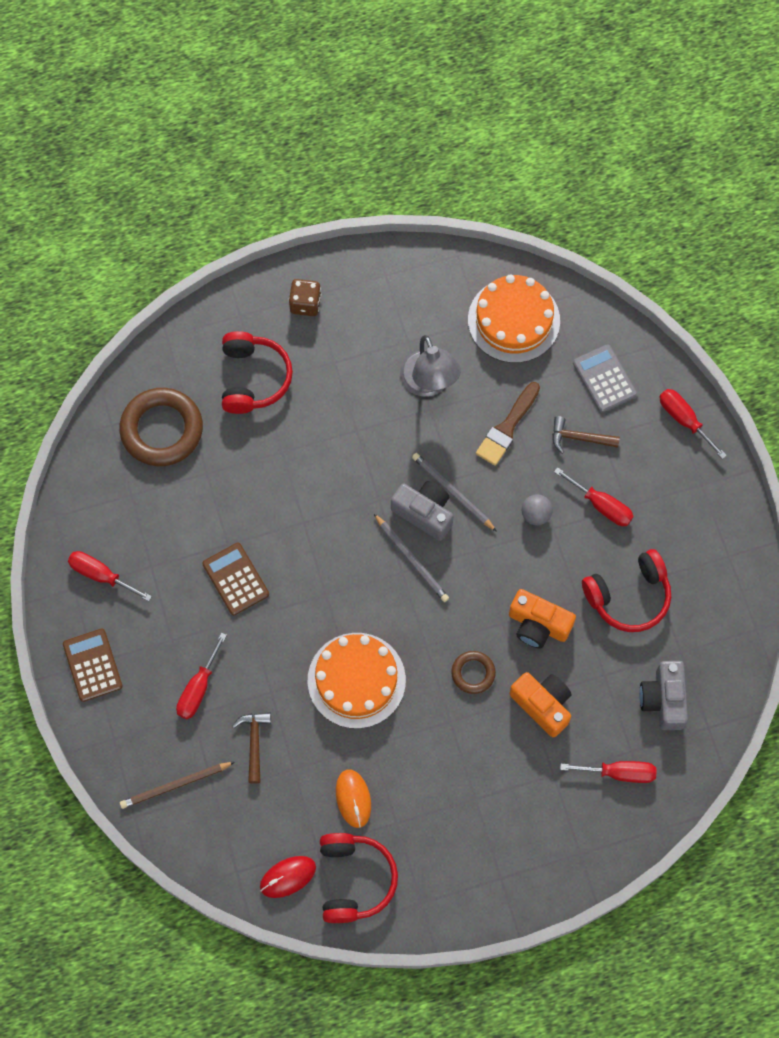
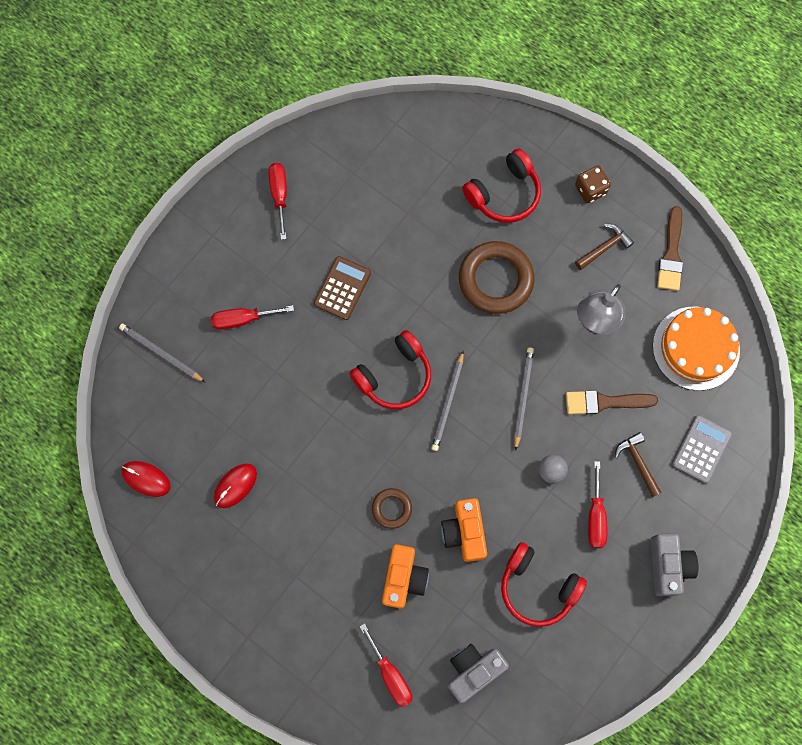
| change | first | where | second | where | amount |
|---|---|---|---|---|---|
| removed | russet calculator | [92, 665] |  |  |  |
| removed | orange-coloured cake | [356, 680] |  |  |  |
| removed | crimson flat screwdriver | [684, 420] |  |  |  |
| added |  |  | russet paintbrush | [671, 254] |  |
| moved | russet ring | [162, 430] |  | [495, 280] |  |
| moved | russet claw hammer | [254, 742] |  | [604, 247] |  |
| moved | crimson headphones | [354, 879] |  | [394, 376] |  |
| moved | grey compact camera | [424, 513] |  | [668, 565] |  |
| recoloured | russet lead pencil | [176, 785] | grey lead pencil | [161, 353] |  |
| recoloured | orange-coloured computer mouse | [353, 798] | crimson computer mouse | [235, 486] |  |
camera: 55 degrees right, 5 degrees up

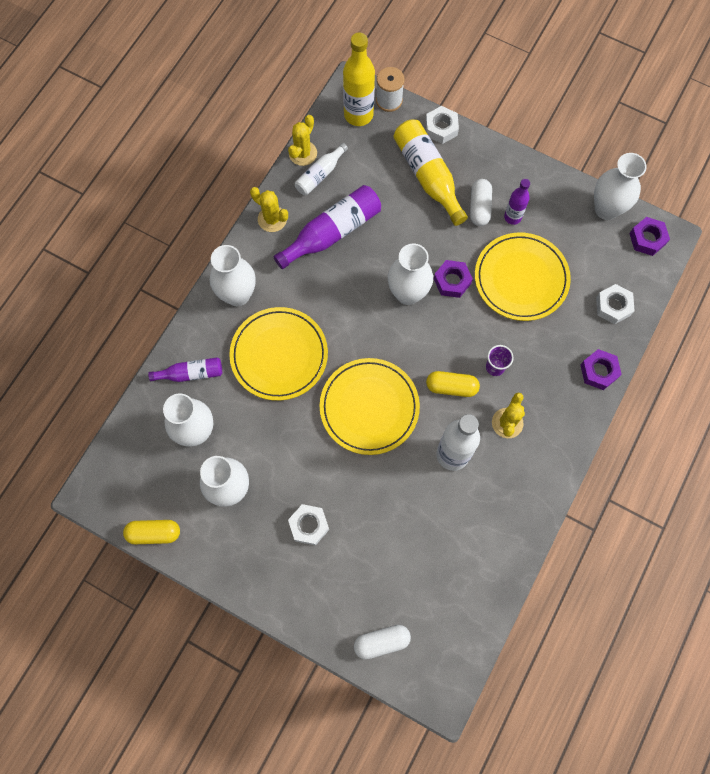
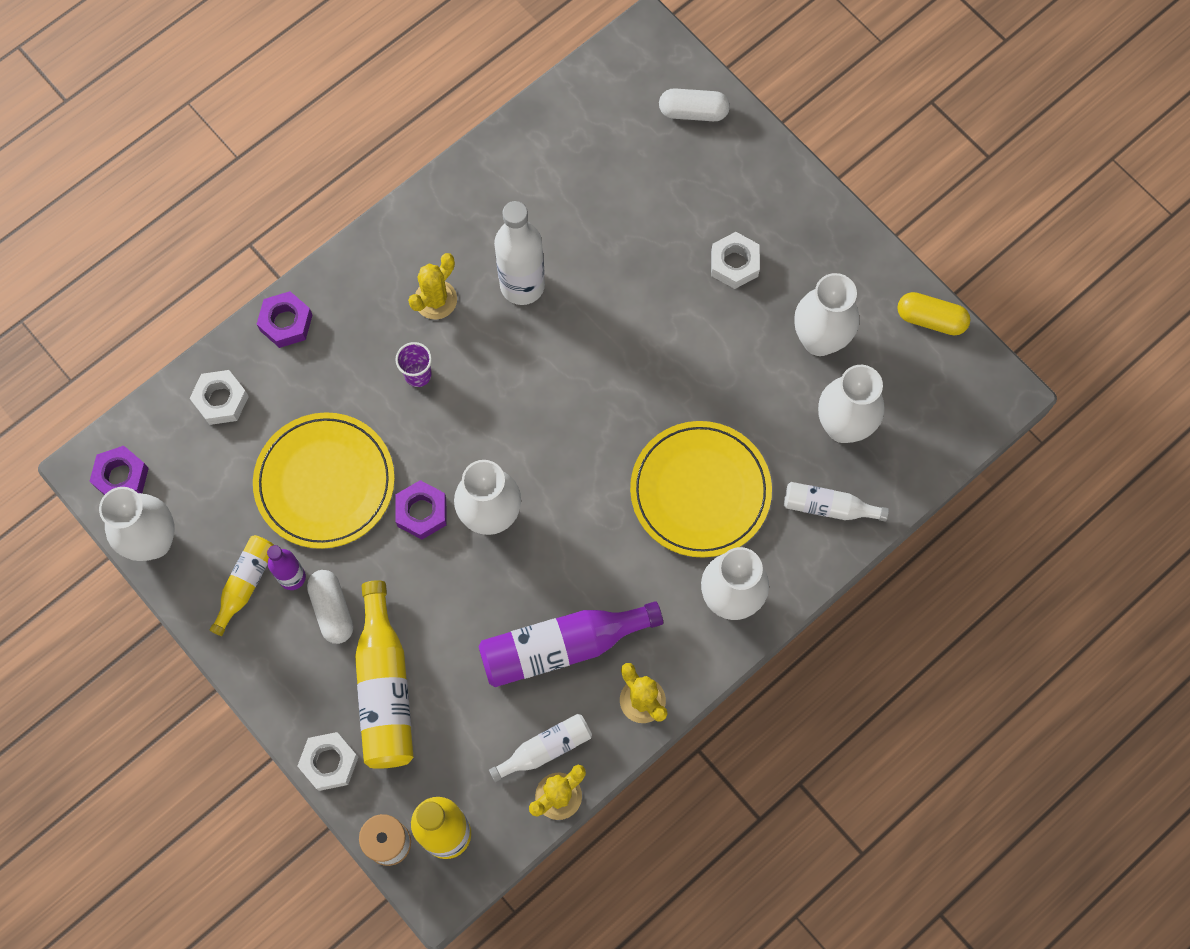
| change | first | where | second | where | amount |
|---|---|---|---|---|---|
| removed | golden plate | [369, 407] |  |  |  |
| removed | golden capsule | [451, 387] |  |  |  |
| added |  |  | golden flask | [245, 584] |  |
| recoloured | violet flask | [191, 373] | pure white flask | [828, 507] |  |
| turned | pure white capsule | [479, 207] |  | [332, 610] | 45 degrees counterclockwise |
camera: 160 degrees left, 0 degrees up

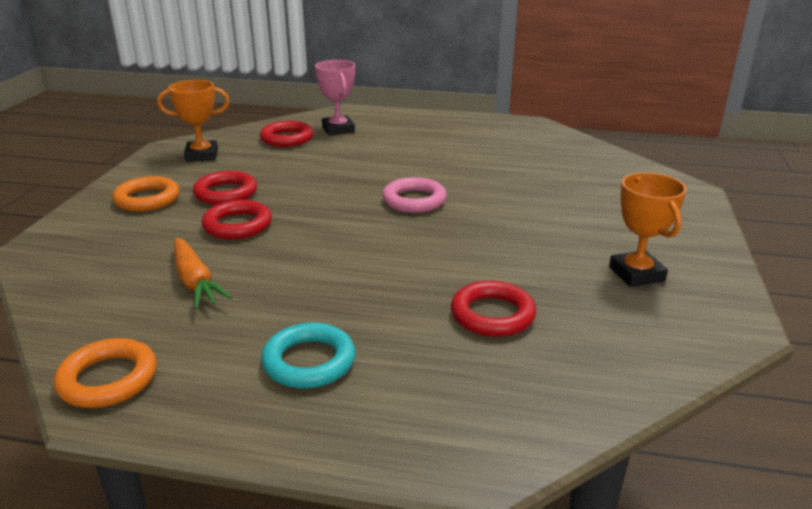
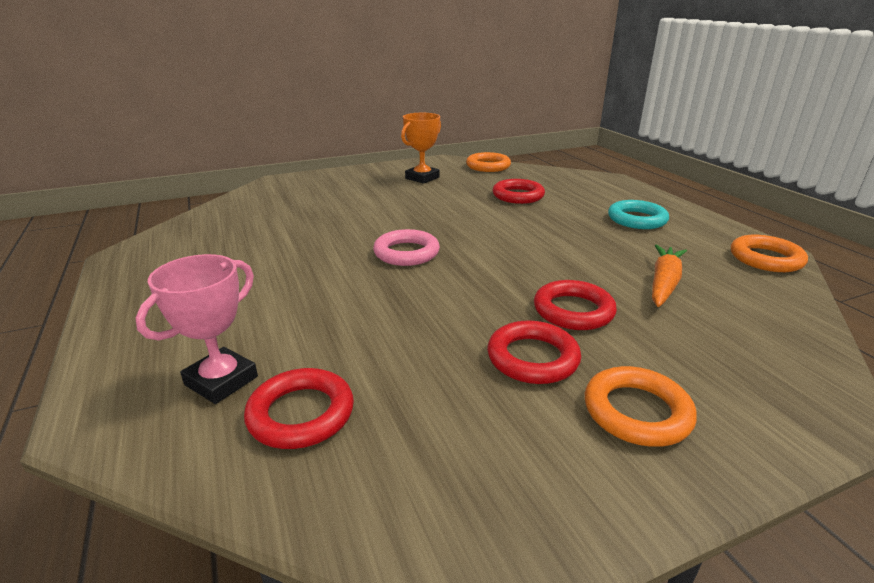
| change | first | where | second | where | amount |
|---|---|---|---|---|---|
| removed | orange-coloured prize cup | [202, 155] |  |  |  |
| added |  |  | orange-coloured ring | [488, 166] |  |
camera: 125 degrees left, 0 degrees up

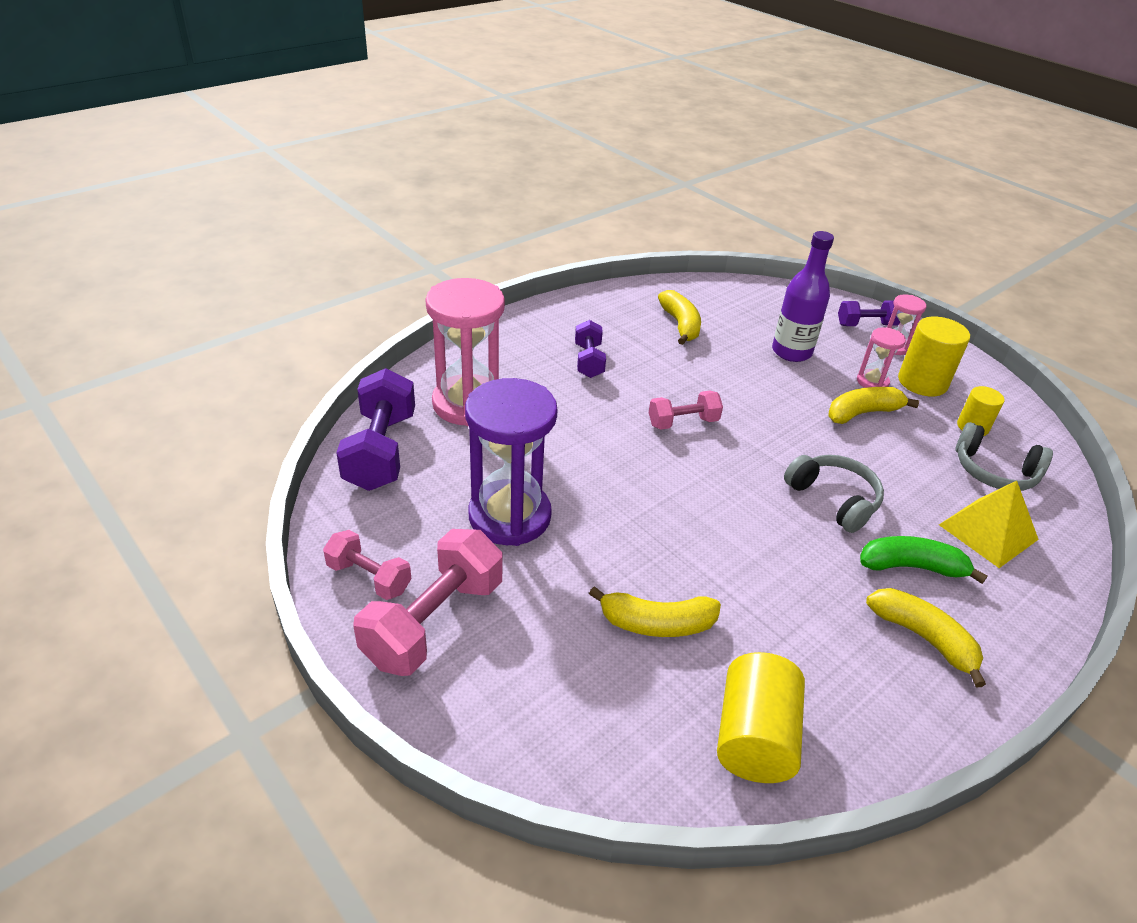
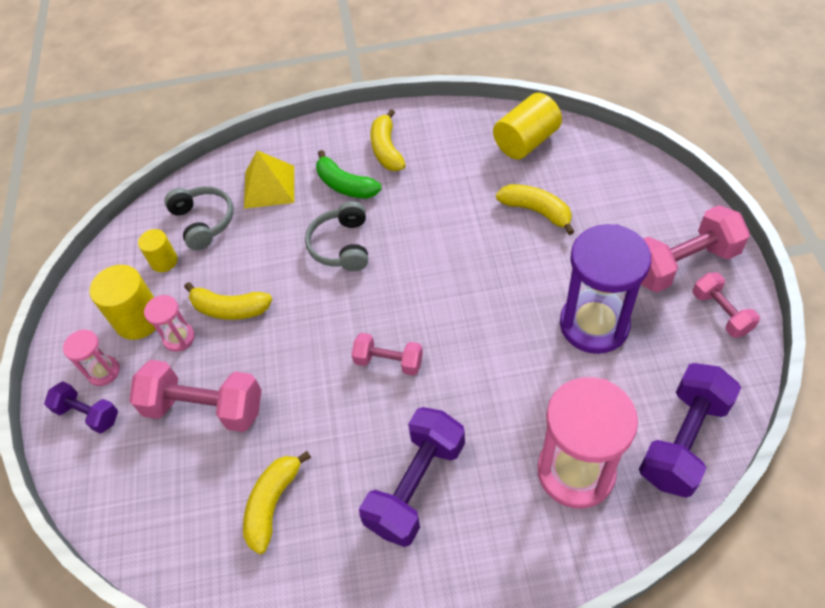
| change | first | where | second | where | amount |
|---|---|---|---|---|---|
| replaced | violet flask | [791, 352] | rose-pink dumbbell | [205, 407] |  |
| resized | violet dumbbell | [588, 361] |  | [416, 485] | x1.72 |
camera: 140 degrees left, 15 degrees up

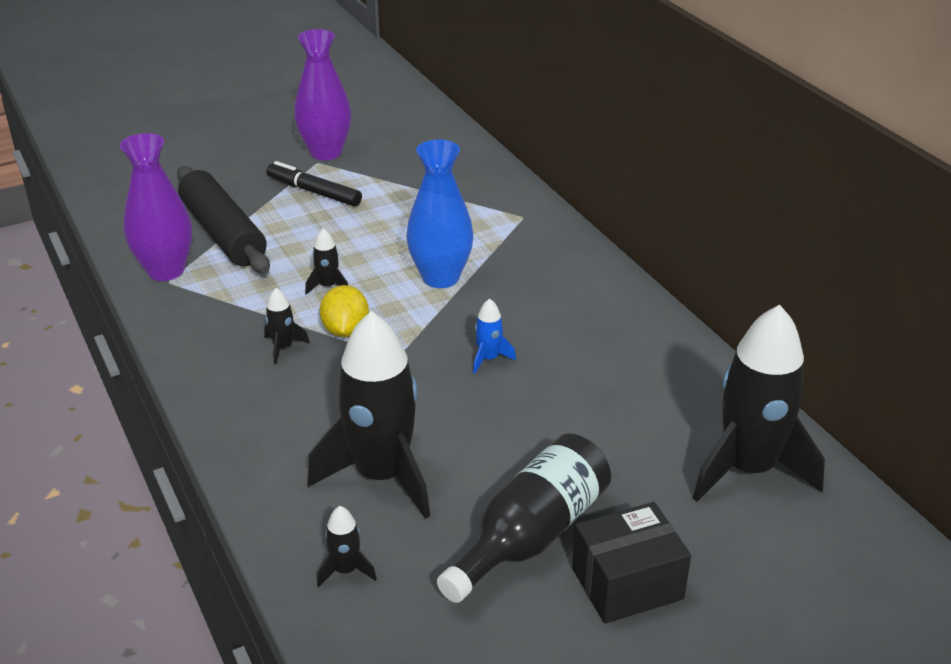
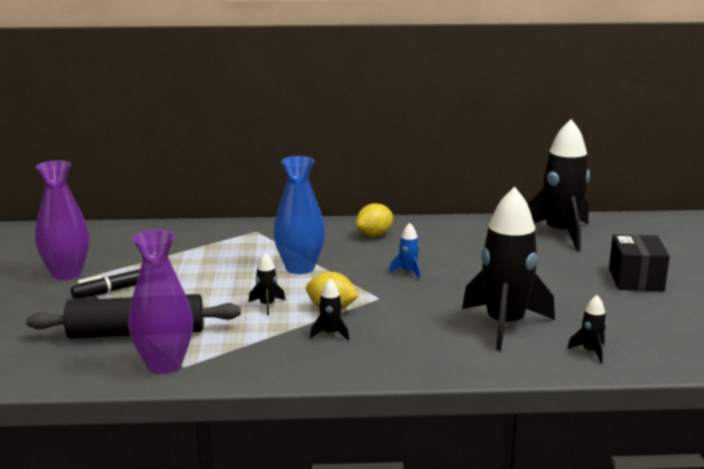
| change | first | where | second | where | amount |
|---|---|---|---|---|---|
| removed | ebony flask | [531, 535] |  |  |  |
| added |  |  | golden citrus fruit | [374, 235] |  |
camera: 65 degrees left, 15 degrees down

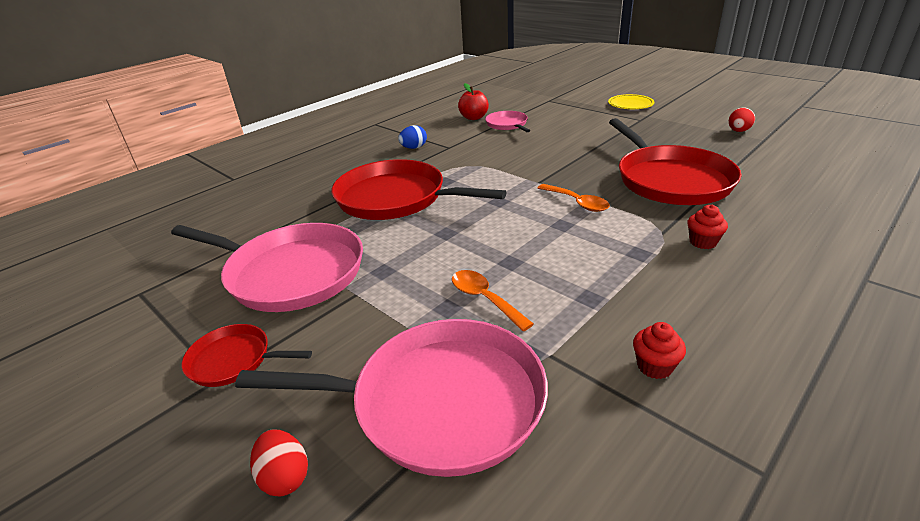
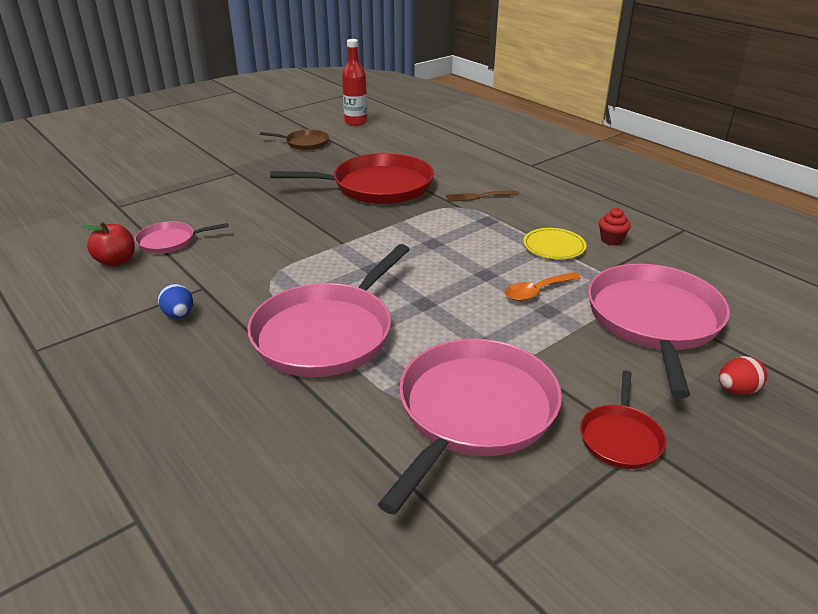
| change | first | where | second | where | amount |
|---|---|---|---|---|---|
| removed | orange-coloured tablespoon | [577, 203] |  |  |  |
| added |  |  | crimson flask | [356, 122] |  |
| moved | golden plate | [630, 104] |  | [554, 247] |  |
| replaced | crimson fairy cake | [703, 242] | russet table fork | [478, 196] |  |
| replaced | crimson egg shape | [738, 131] | russet skillet | [305, 143] |  |
| recoloured | crimson skillet | [396, 198] | rose-pink skillet | [327, 333] |  |
camera: 85 degrees left, 0 degrees up

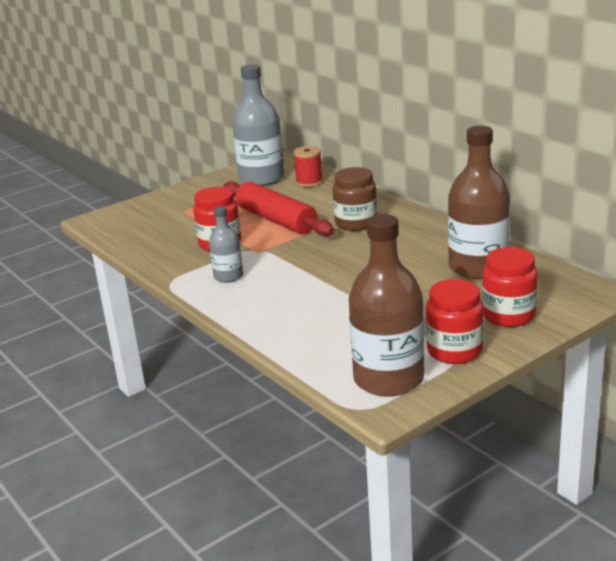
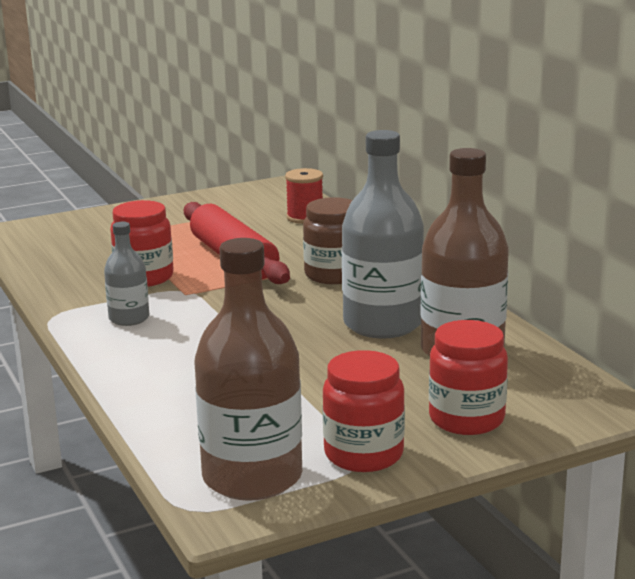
| change | first | where | second | where | amount |
|---|---|---|---|---|---|
| moved | grey flask | [261, 179] |  | [382, 324] |  |
camera: 10 degrees right, 5 degrees down

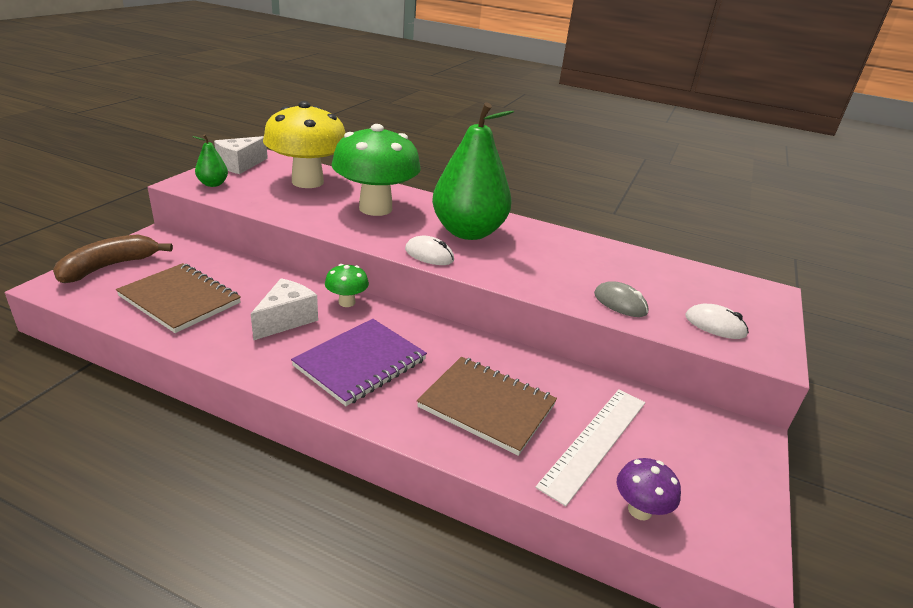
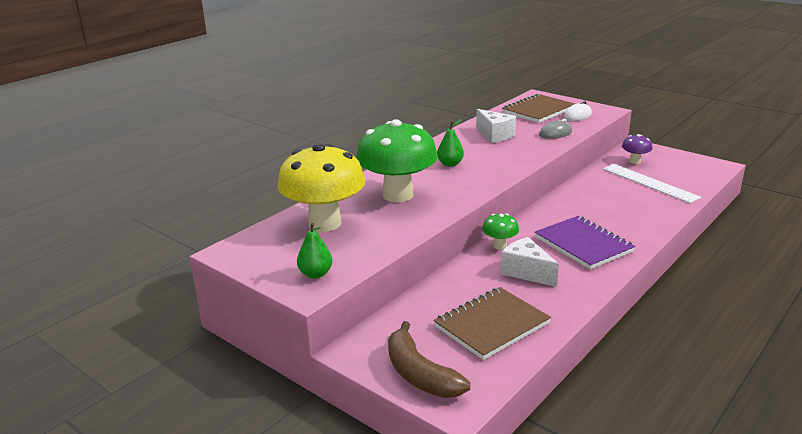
| change | first | where | second | where | amount |
|---|---|---|---|---|---|
| removed | pure white computer mouse | [429, 255] |  |  |  |
| moved | pure white piece of cheese | [240, 165] |  | [495, 135] |  |
| moved | russet notebook | [487, 406] |  | [538, 110] |  |
| moved | violet toadstool | [639, 510] |  | [635, 161] |  |
| resized | green pear | [468, 232] |  | [450, 164] | x0.42 |
camera: 70 degrees left, 5 degrees down

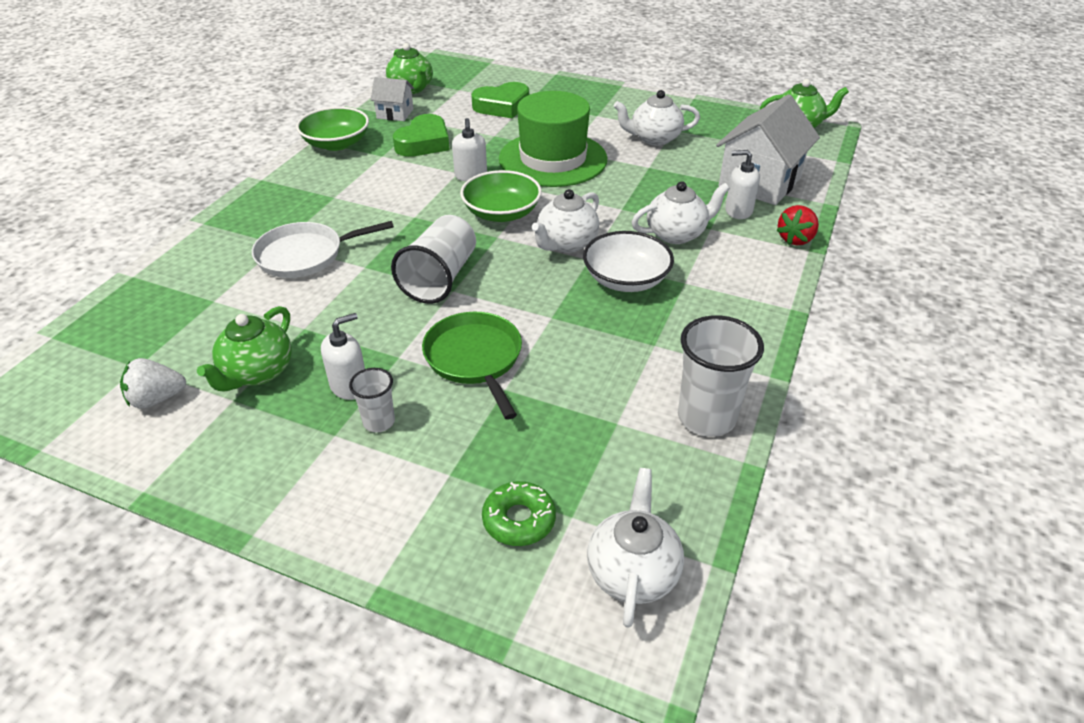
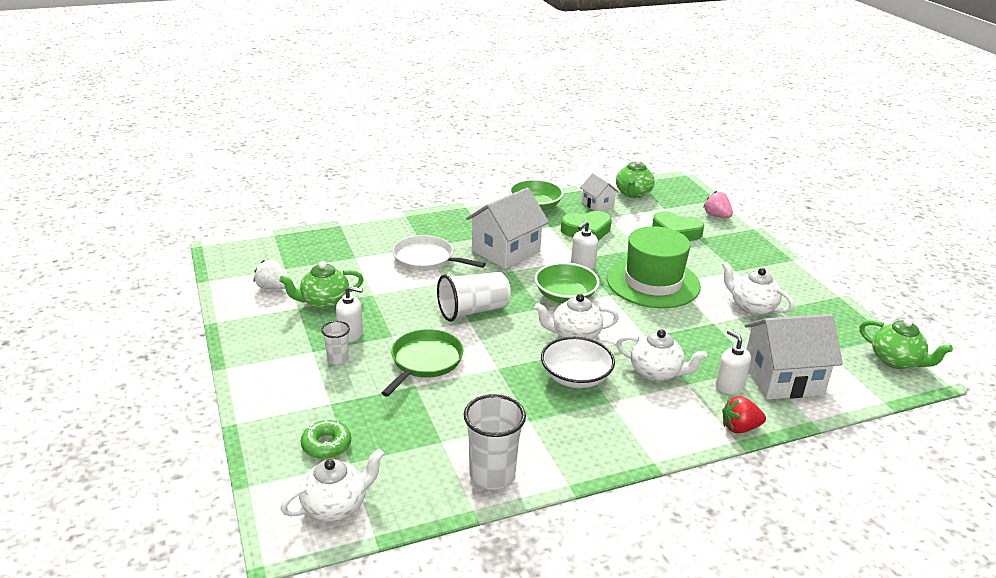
| change | first | where | second | where | amount |
|---|---|---|---|---|---|
| added |  |  | pure white house | [506, 251] |  |
| added |  |  | rose-pink strawberry | [716, 216] |  |
camera: 45 degrees right, 10 degrees down

